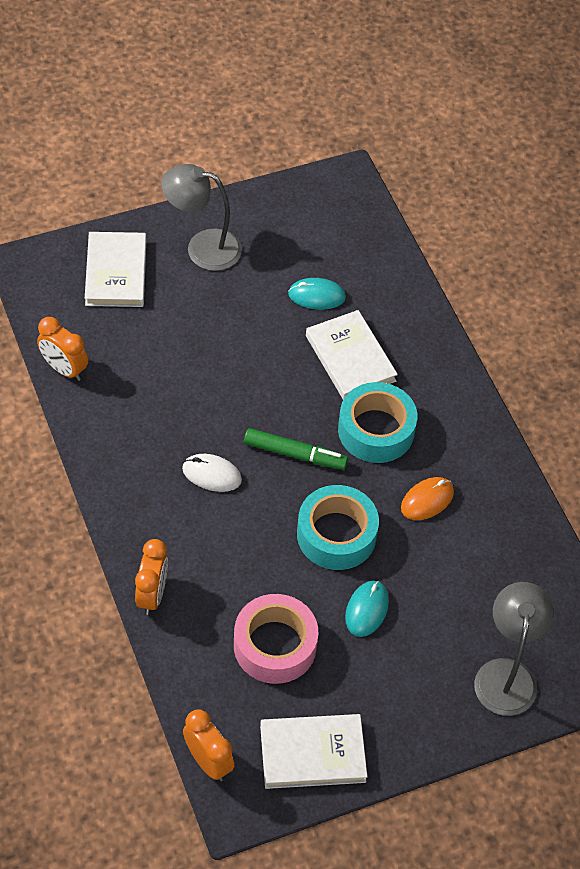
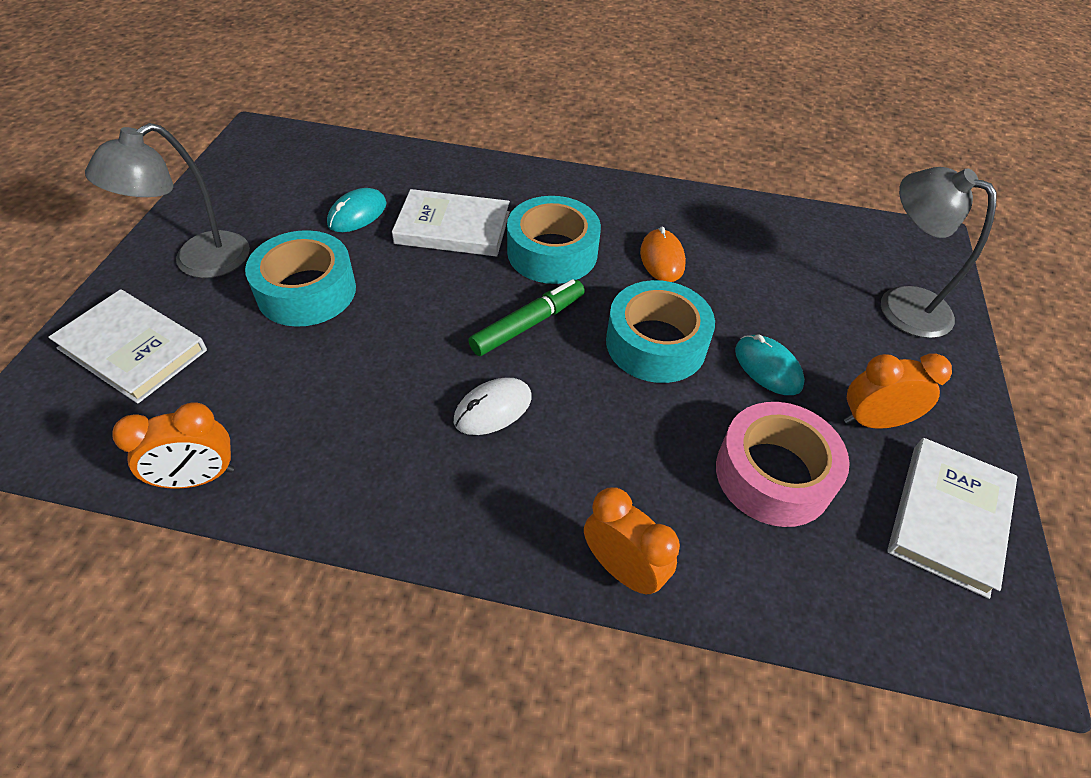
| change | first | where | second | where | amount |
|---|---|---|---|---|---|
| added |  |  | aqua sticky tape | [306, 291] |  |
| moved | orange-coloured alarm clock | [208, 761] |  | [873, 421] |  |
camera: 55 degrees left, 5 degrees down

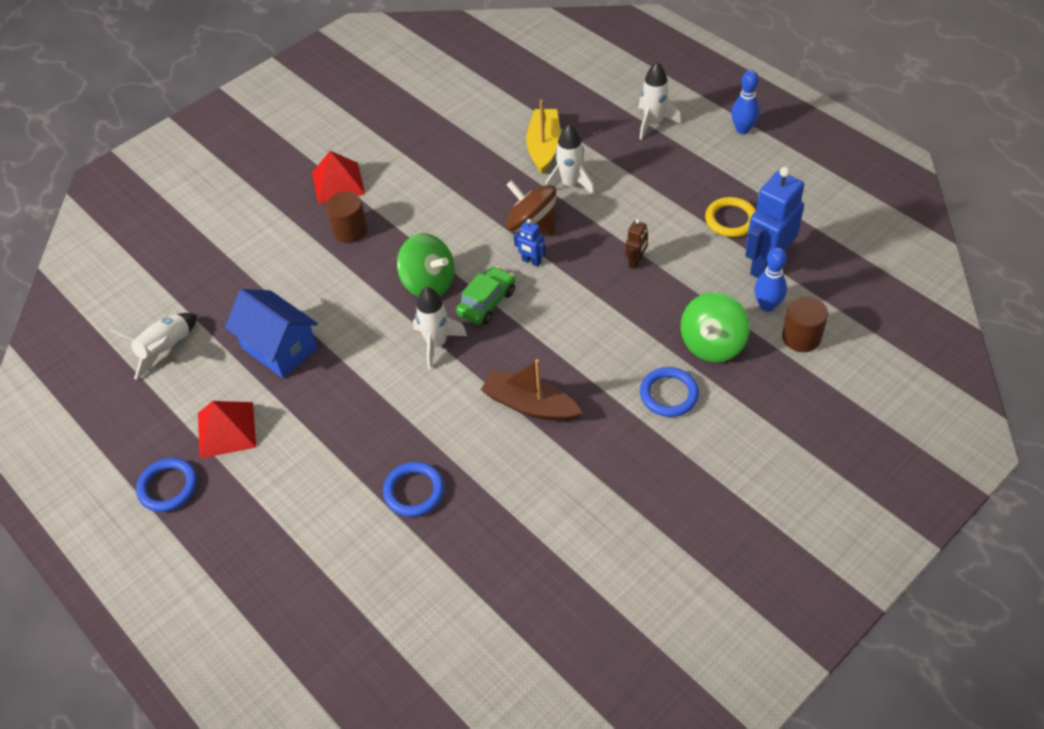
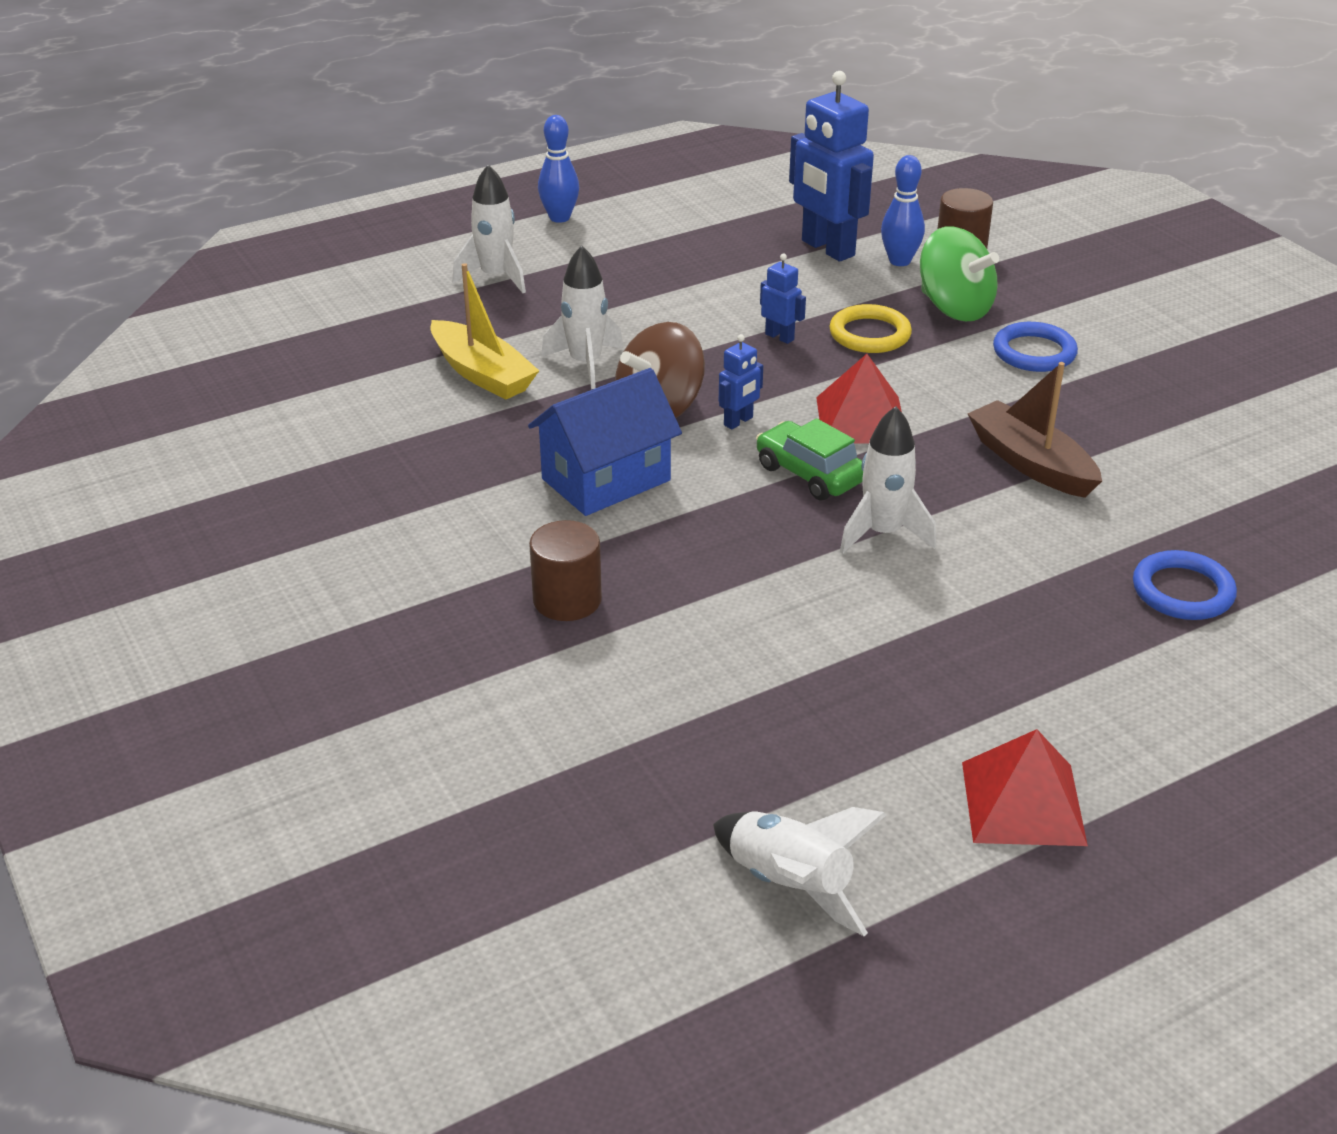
| change | first | where | second | where | amount |
|---|---|---|---|---|---|
| removed | cobalt ring | [168, 487] |  |  |  |
| removed | green spinning top | [429, 283] |  |  |  |
| moved | cobalt house | [279, 348] |  | [606, 479] |  |
| moved | crimson pyramid | [338, 183] |  | [861, 419] |  |
| moved | golden ring | [731, 220] |  | [870, 334] |  |
| recoloured | russet robot | [636, 262] | cobalt robot | [779, 337] |  |
| turned | russet sailboat | [530, 405] |  | [1030, 463] | 105 degrees clockwise |
| turned | golden sailboat | [544, 147] |  | [482, 374] | 150 degrees counterclockwise |
camera: 80 degrees left, 15 degrees down

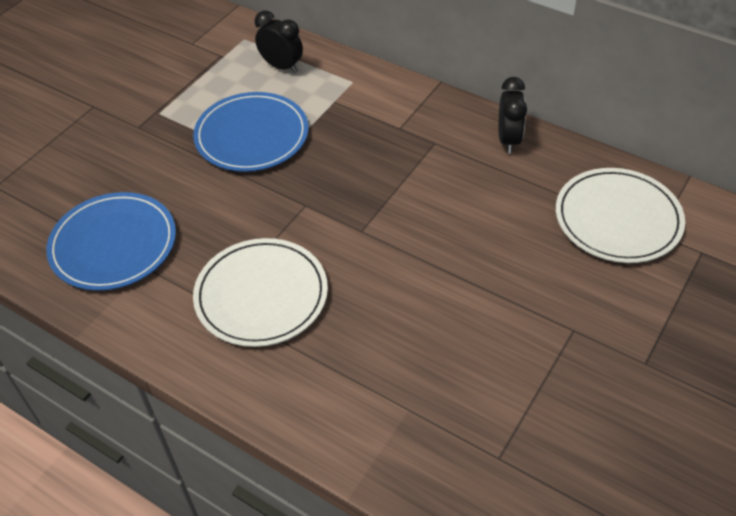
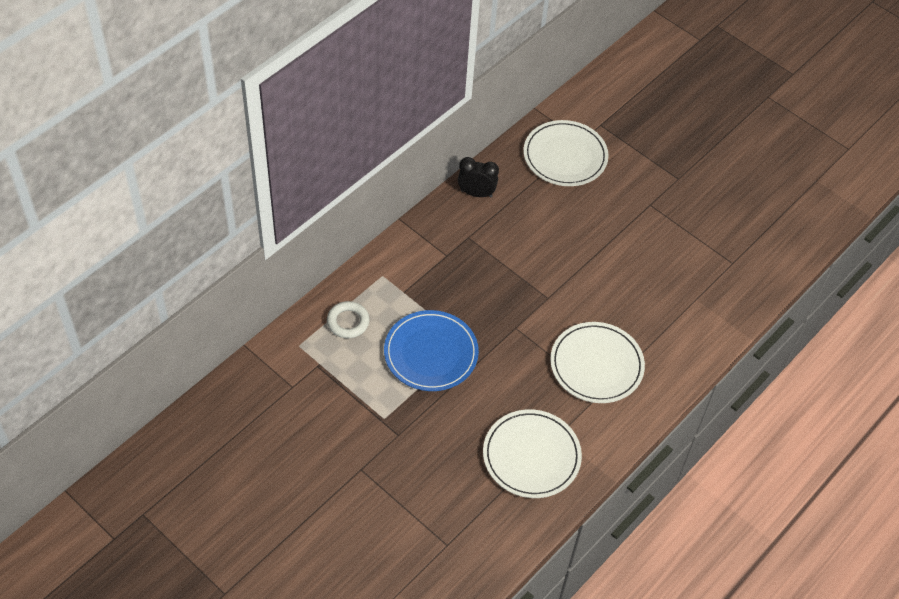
| change | first | where | second | where | amount |
|---|---|---|---|---|---|
| replaced | ebony alarm clock | [281, 67] | pure white ring | [348, 322] |  |
| recoloured | cobalt plate | [113, 244] | pure white plate | [531, 456] |  |
camera: 85 degrees left, 5 degrees up

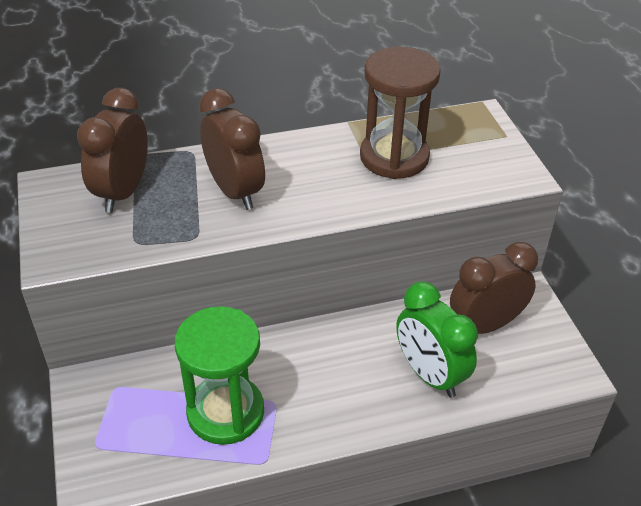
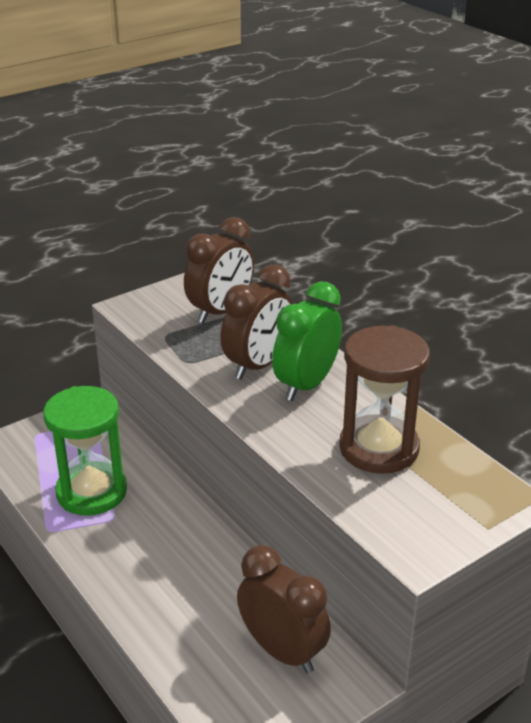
| change | first | where | second | where | amount |
|---|---|---|---|---|---|
| moved | green alarm clock | [429, 375] |  | [306, 385] |  |
| turned | russet alarm clock | [123, 192] |  | [220, 312] | 135 degrees clockwise |
camera: 70 degrees right, 10 degrees down

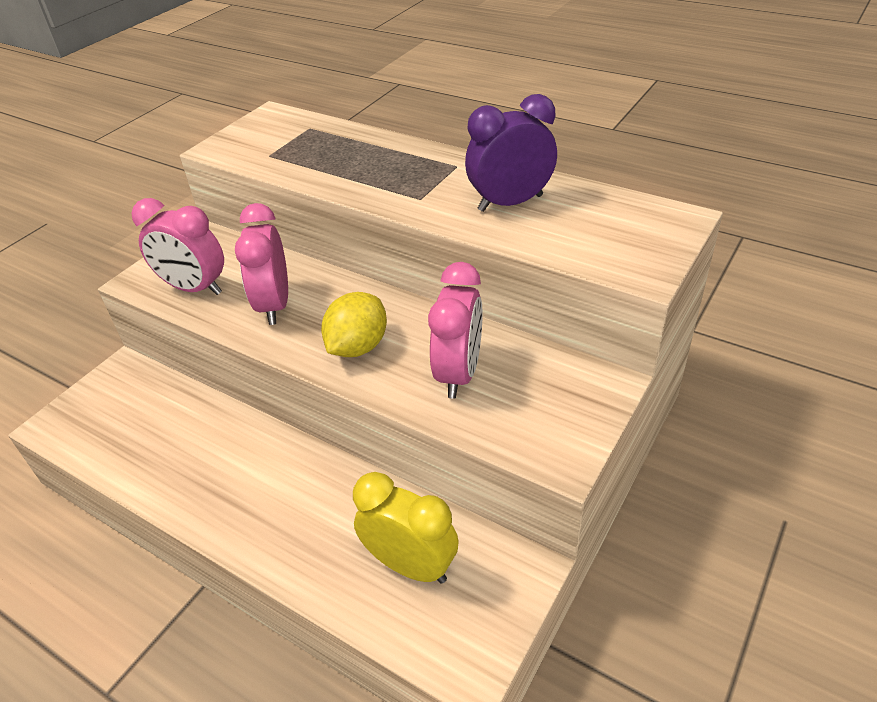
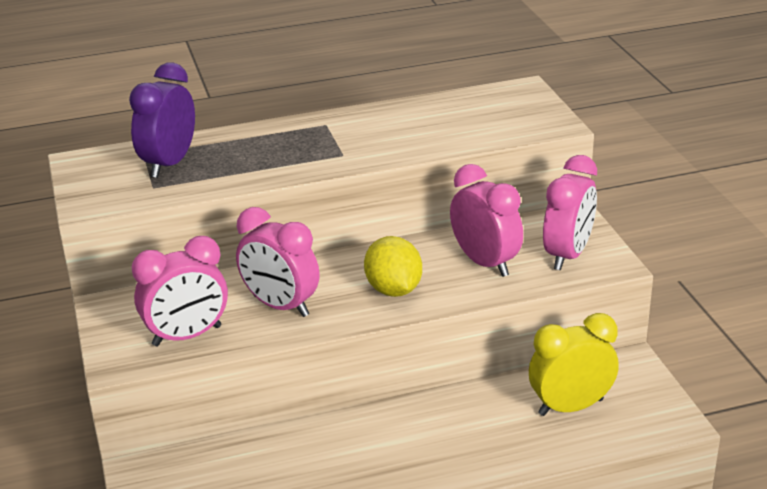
| change | first | where | second | where | amount |
|---|---|---|---|---|---|
| added |  |  | rose-pink alarm clock | [567, 255] |  |
| moved | violet alarm clock | [510, 203] |  | [169, 164] |  |
camera: 50 degrees left, 10 degrees down

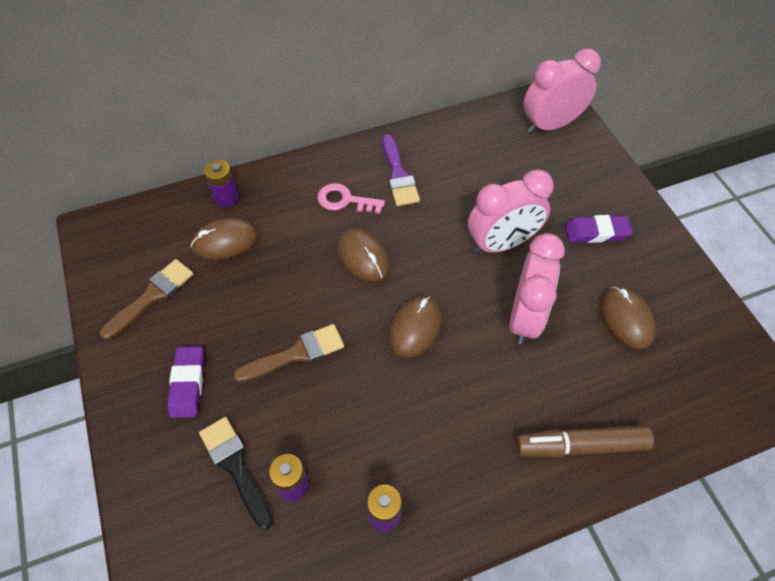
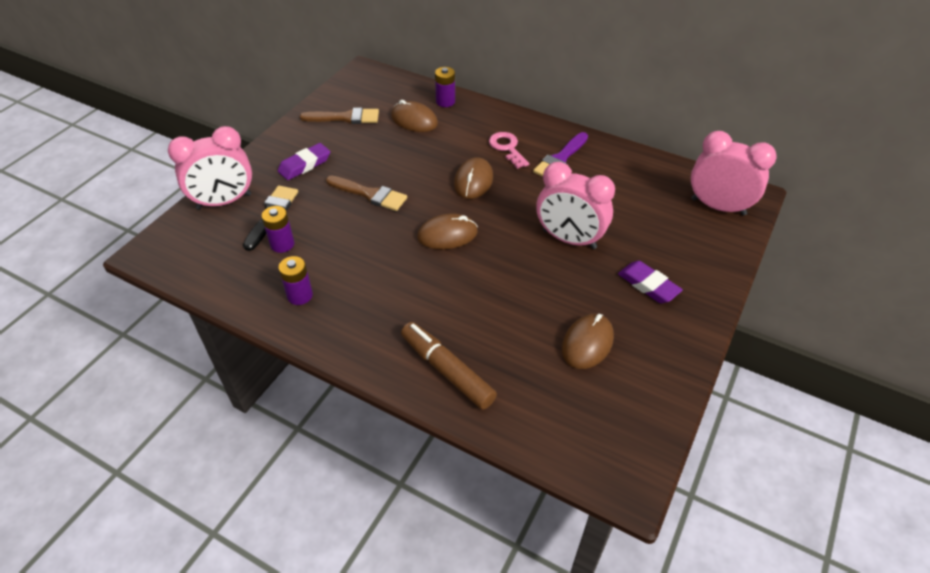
| change | first | where | second | where | amount |
|---|---|---|---|---|---|
| moved | rose-pink alarm clock | [525, 317] |  | [224, 201] |  |
camera: 50 degrees right, 10 degrees down

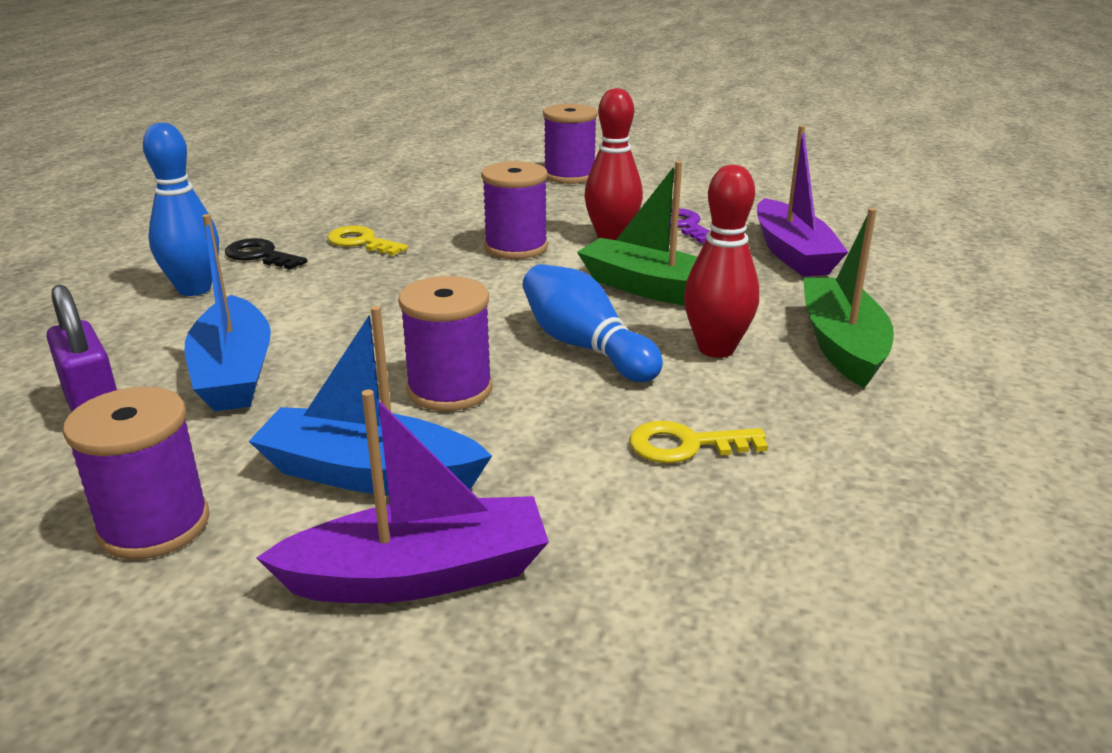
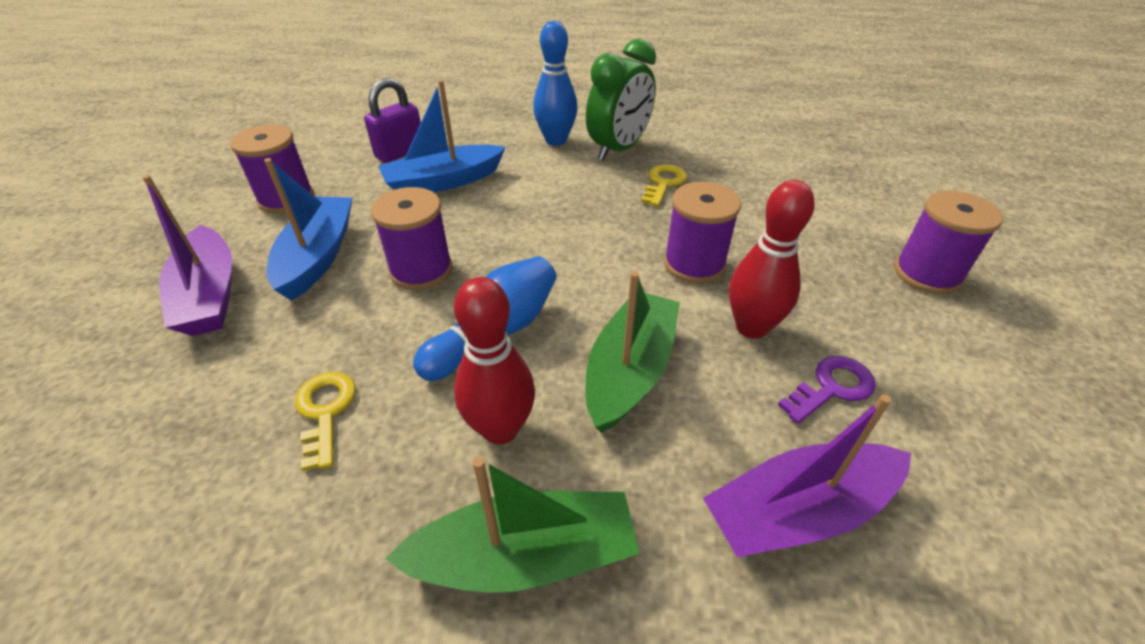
| change | first | where | second | where | amount |
|---|---|---|---|---|---|
| replaced | ebony latchkey | [260, 255] | green alarm clock | [618, 149] |  |
camera: 80 degrees right, 15 degrees up

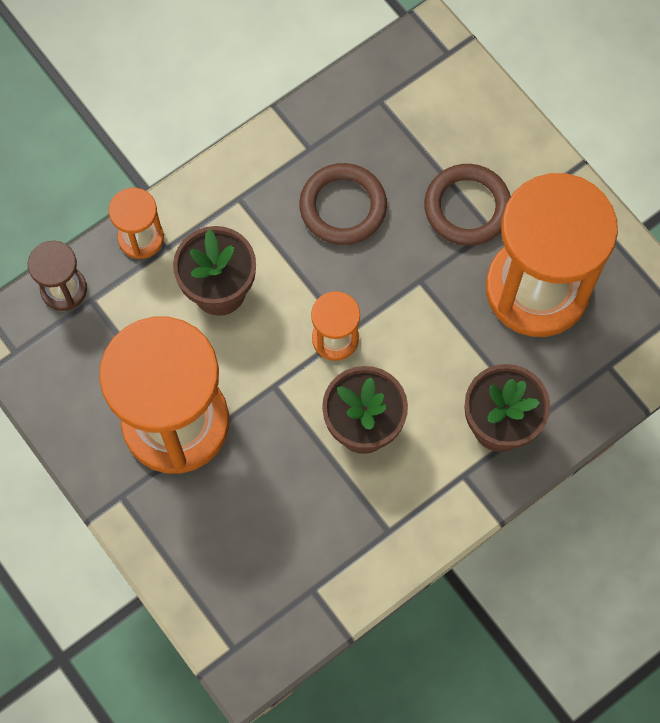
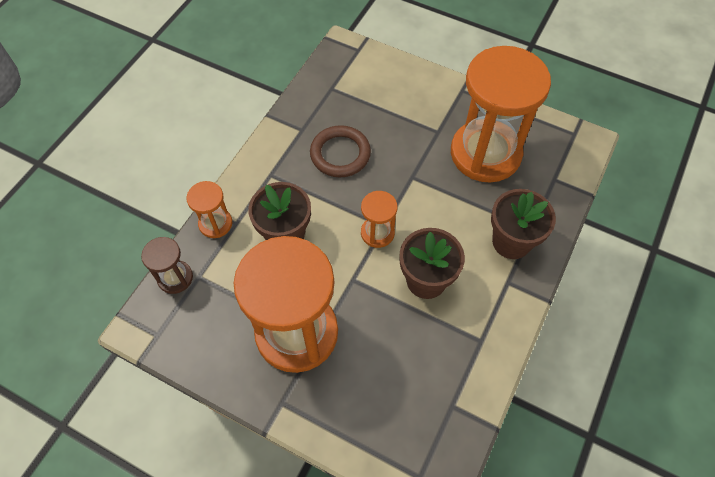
| change | first | where | second | where | amount |
|---|---|---|---|---|---|
| removed | russet ring | [467, 207] |  |  |  |
camera: 25 degrees left, 10 degrees down

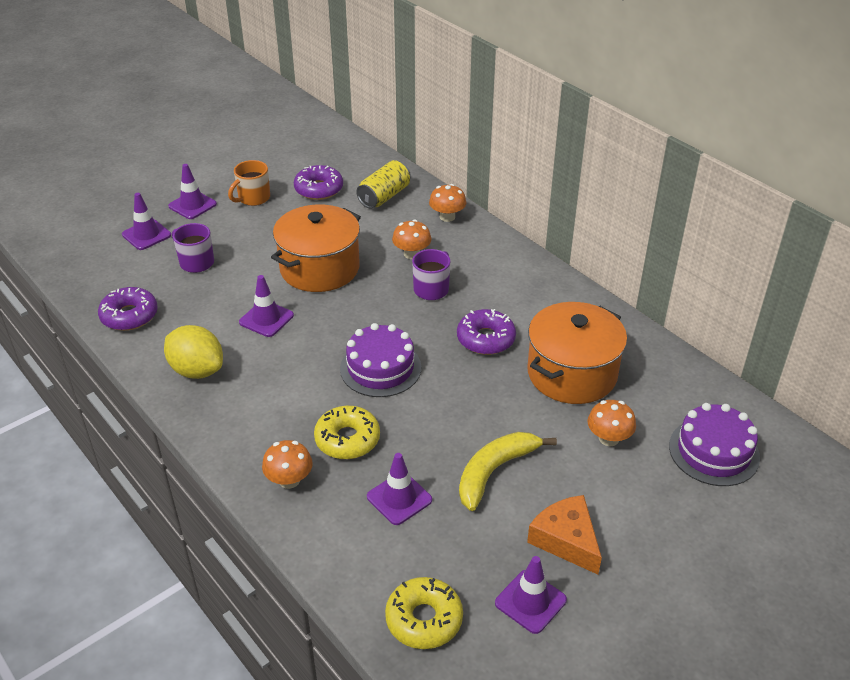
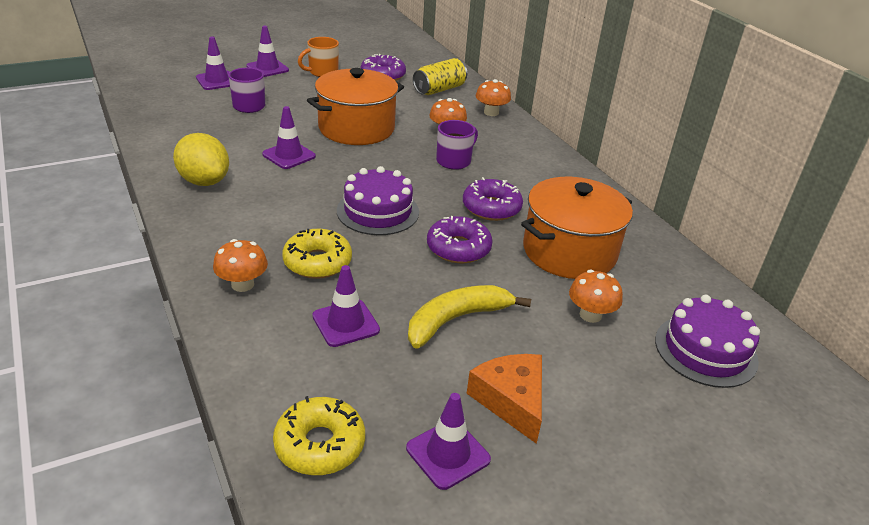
| change | first | where | second | where | amount |
|---|---|---|---|---|---|
| moved | violet doughnut | [129, 316] |  | [458, 248] |  |
camera: 10 degrees right, 5 degrees down

